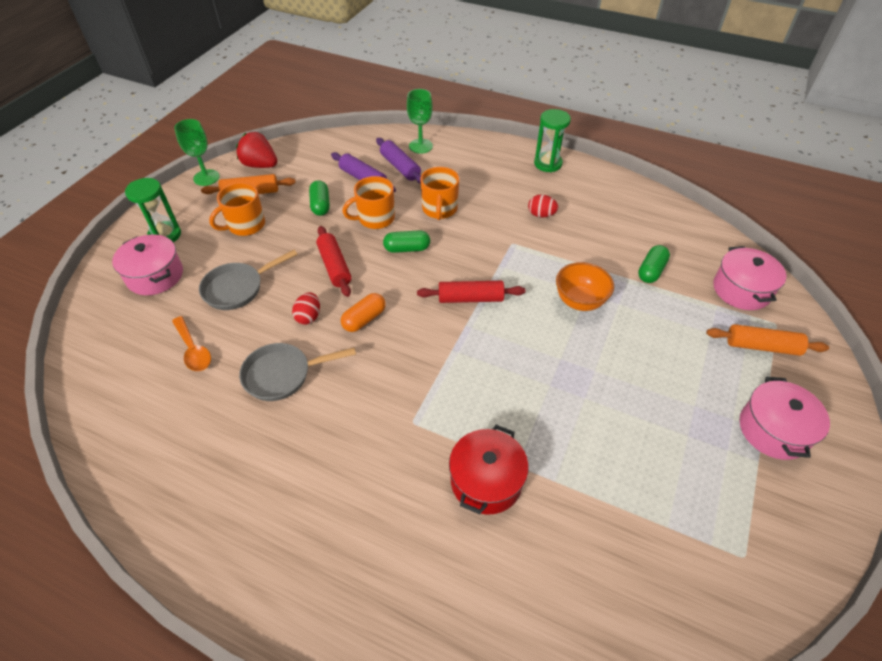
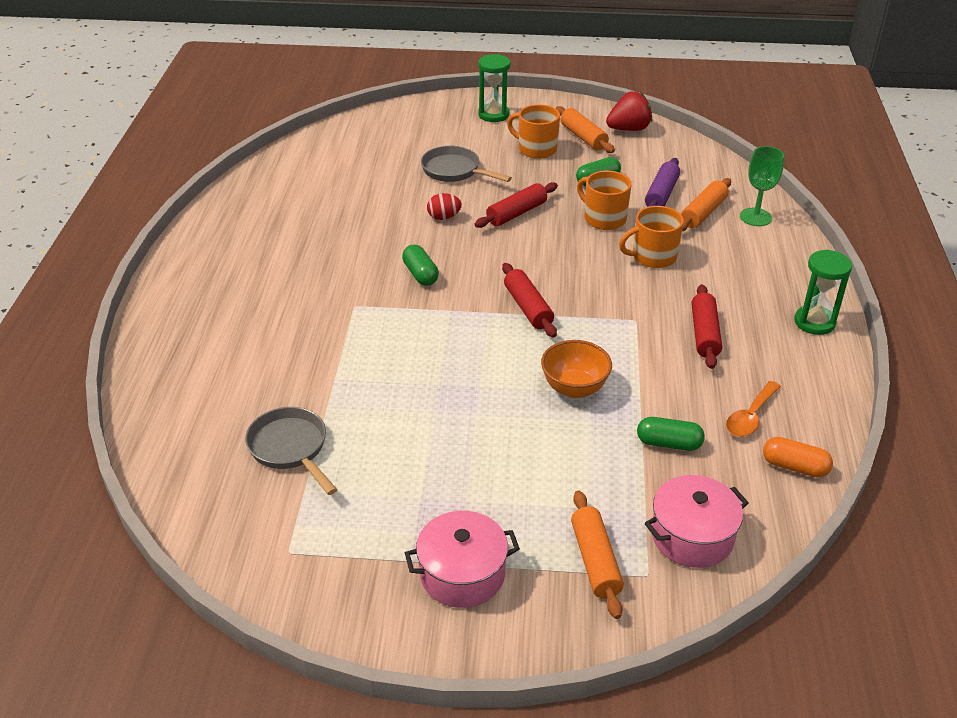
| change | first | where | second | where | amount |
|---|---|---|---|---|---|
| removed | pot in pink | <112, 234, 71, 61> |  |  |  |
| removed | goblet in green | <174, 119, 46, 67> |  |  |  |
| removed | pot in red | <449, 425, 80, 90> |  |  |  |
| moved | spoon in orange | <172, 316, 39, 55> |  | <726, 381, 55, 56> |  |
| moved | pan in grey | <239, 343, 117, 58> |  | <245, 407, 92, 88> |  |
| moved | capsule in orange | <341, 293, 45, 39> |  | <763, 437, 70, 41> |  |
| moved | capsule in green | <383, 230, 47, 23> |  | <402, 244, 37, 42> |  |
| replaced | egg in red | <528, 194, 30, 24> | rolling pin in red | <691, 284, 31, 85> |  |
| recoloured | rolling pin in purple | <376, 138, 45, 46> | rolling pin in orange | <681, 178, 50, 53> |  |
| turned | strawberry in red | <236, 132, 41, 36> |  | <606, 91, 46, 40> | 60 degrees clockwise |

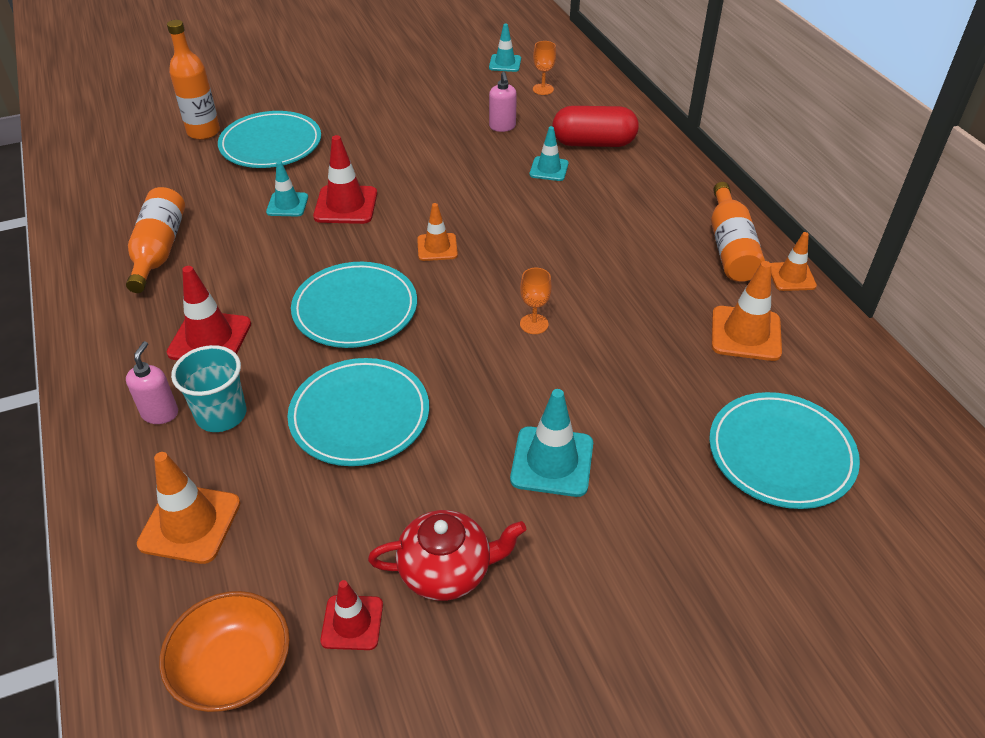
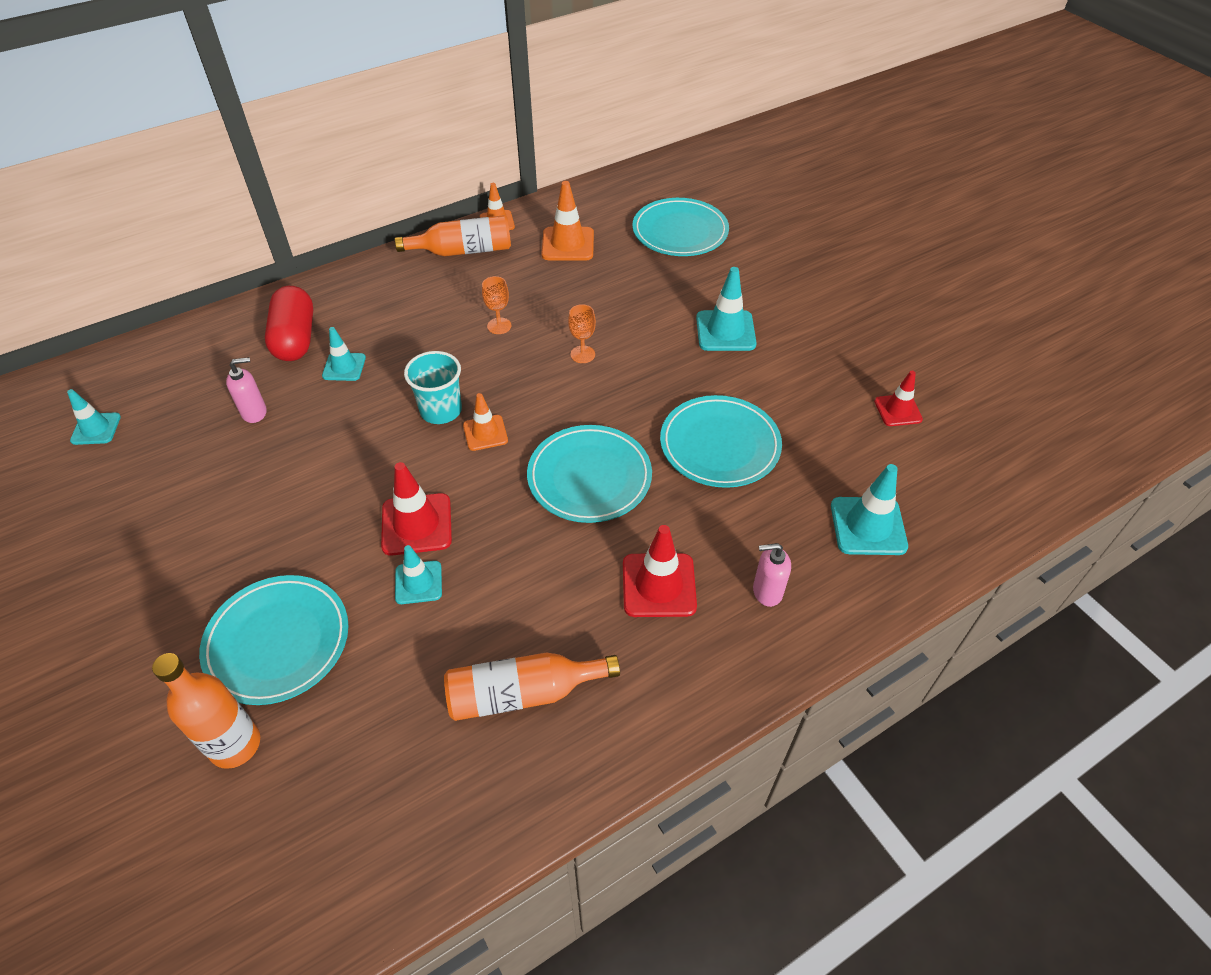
| change | first | where | second | where | amount |
|---|---|---|---|---|---|
| removed | bowl in orange | <159, 591, 131, 121> |  |  |  |
| removed | teapot in red | <368, 510, 159, 91> |  |  |  |
| moved | cup in turquoise | <171, 345, 75, 87> |  | <404, 351, 58, 73> |  |
| moved | goblet in orange | <533, 41, 23, 54> |  | <482, 276, 29, 58> |  |
| recoloured | traffic cone in orange | <137, 452, 103, 112> | traffic cone in turquoise | <831, 464, 77, 91> |  |

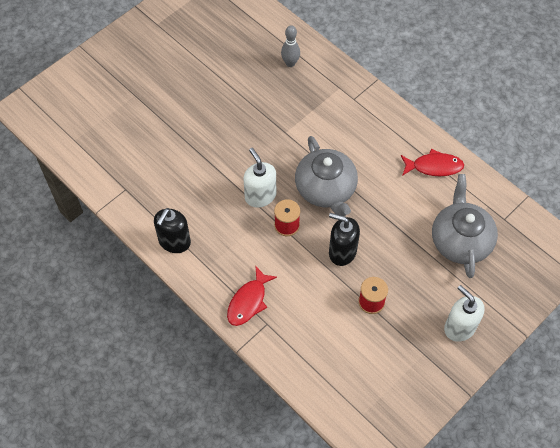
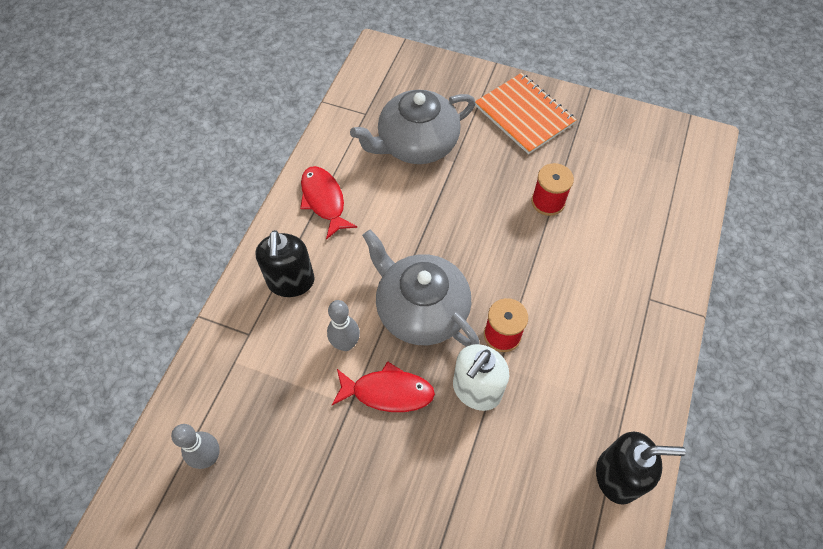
| change | first | where | second | where | amount |
|---|---|---|---|---|---|
| added |  |  | bowling pin in grey | <327, 300, 33, 51> |  |
| moved | fish in red | <227, 265, 50, 61> |  | <332, 361, 103, 51> |  |
| moved | soap dispenser in black | <329, 213, 31, 53> |  | <255, 230, 60, 67> |  |
| replaced | soap dispenser in white | <444, 285, 41, 57> | notebook in orange | <475, 73, 102, 81> |  |
| turned | teapot in grey | <295, 136, 63, 80> |  | <362, 230, 118, 117> | 90 degrees counterclockwise |

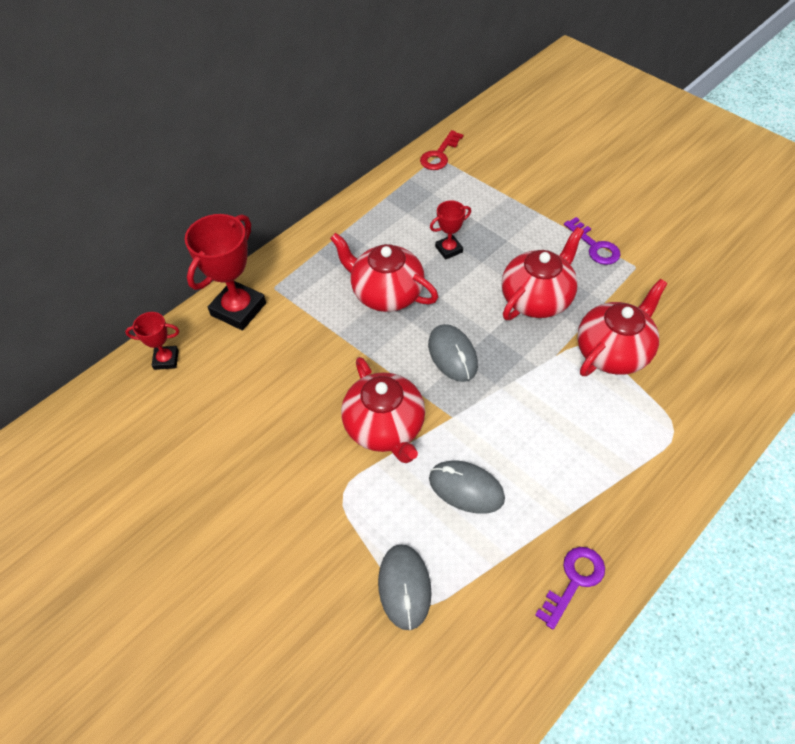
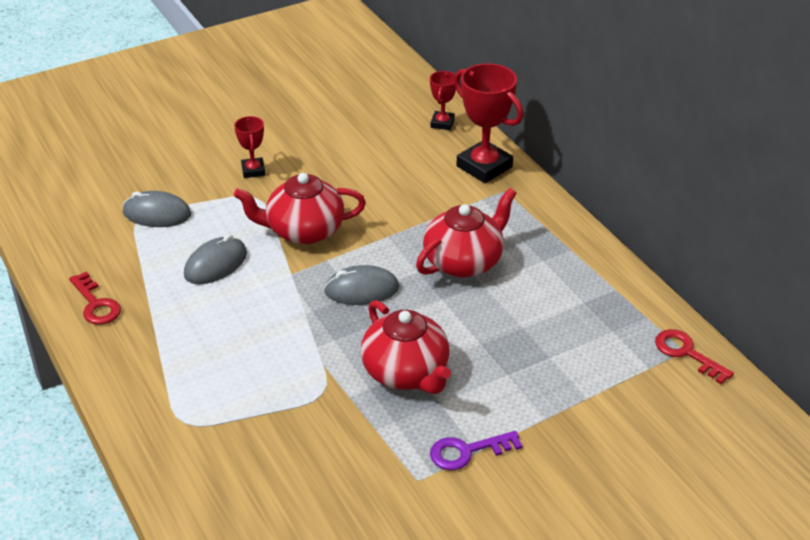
| change | first | where | second | where | amount |
|---|---|---|---|---|---|
| removed | teapot in red | <577, 279, 91, 97> |  |  |  |
| moved | trophy in red | <430, 201, 41, 59> |  | <234, 116, 32, 62> |  |
| recoloured | key in purple | <535, 547, 70, 83> | key in red | <69, 271, 52, 54> |  |

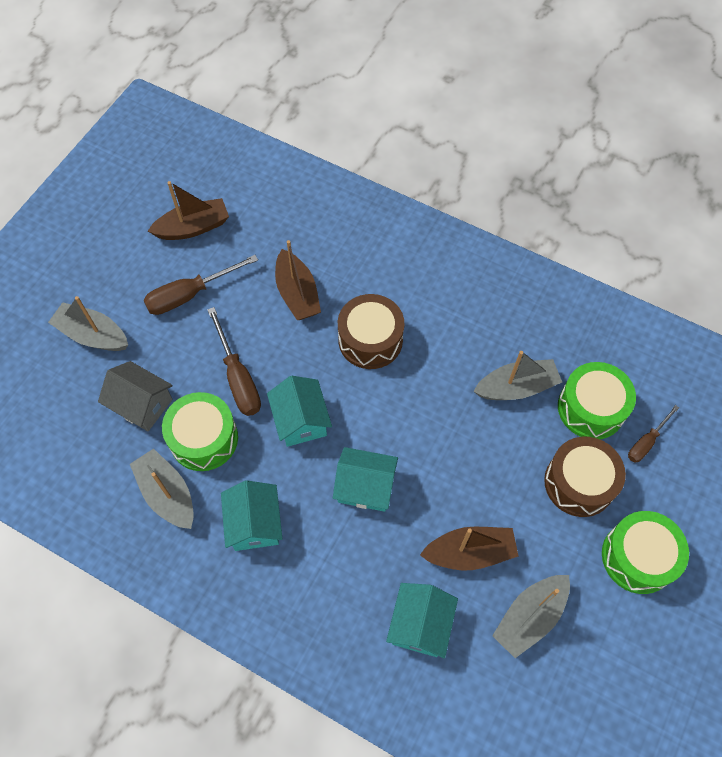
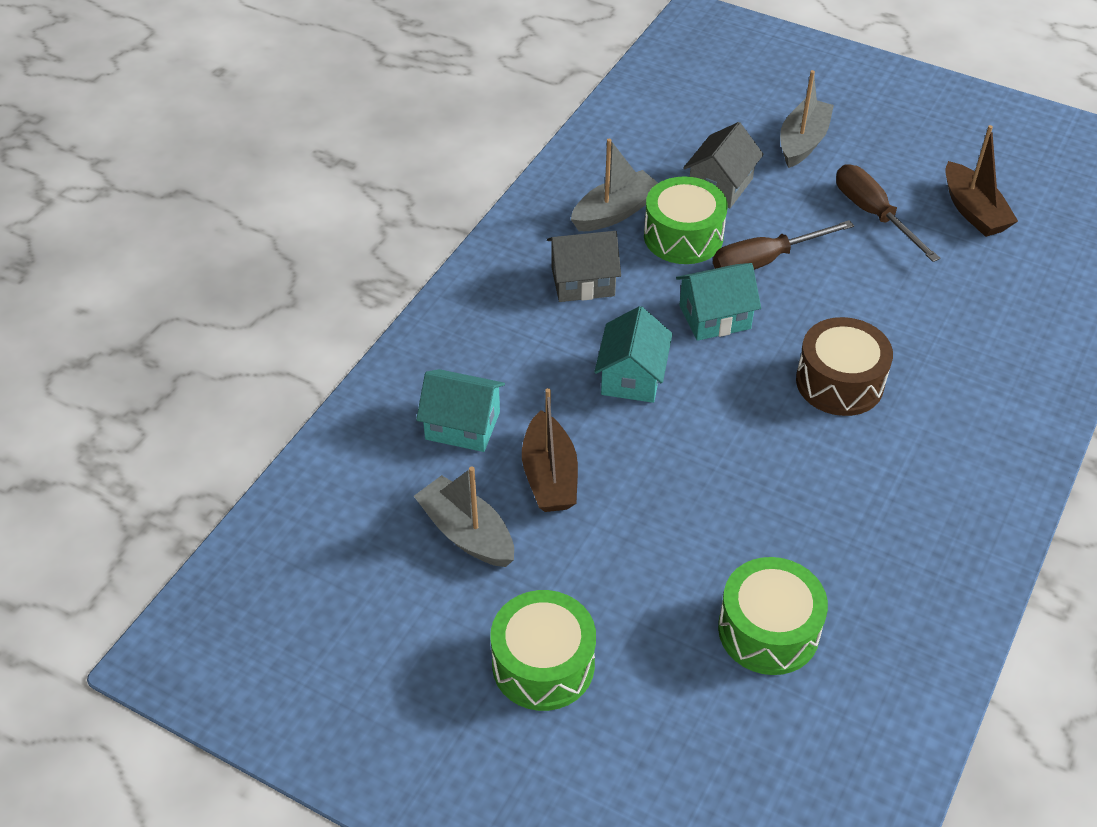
| change | first | where | second | where | amount |
|---|---|---|---|---|---|
| removed | boat in brown | <275, 240, 46, 80> |  |  |  |
| removed | boat in grey | <474, 351, 88, 49> |  |  |  |
| removed | drum in brown | <544, 437, 82, 80> |  |  |  |
| removed | screwdriver in brown | <628, 405, 51, 58> |  |  |  |
| recoloured | house in turquoise | <221, 480, 62, 71> | house in grey | <547, 231, 74, 71> |  |

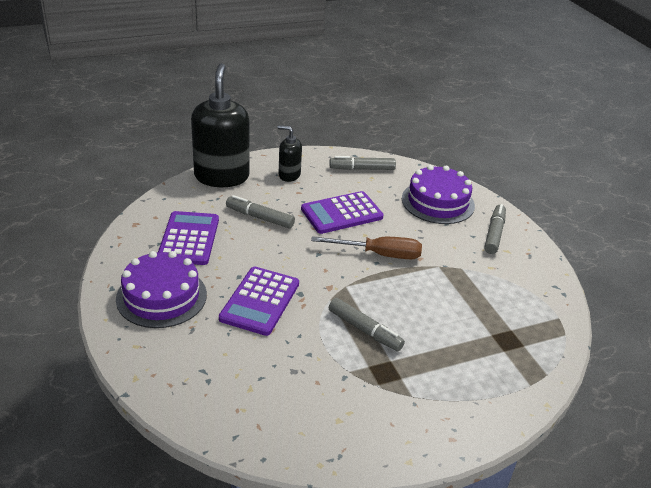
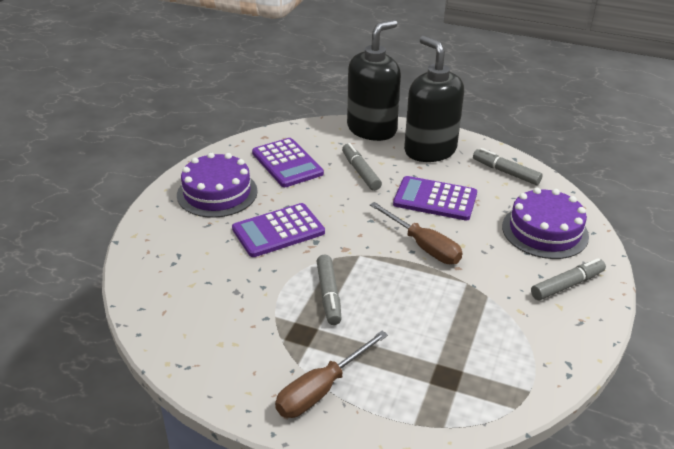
| change | first | where | second | where | amount |
|---|---|---|---|---|---|
| added |  |  | screwdriver in brown | <275, 331, 113, 87> |  |
| turned | calculator in purple | <158, 211, 61, 54> |  | <252, 138, 72, 49> | 105 degrees clockwise |
| resized | soap dispenser in black | <277, 125, 25, 57> |  | <404, 36, 60, 126> | x2.01 |

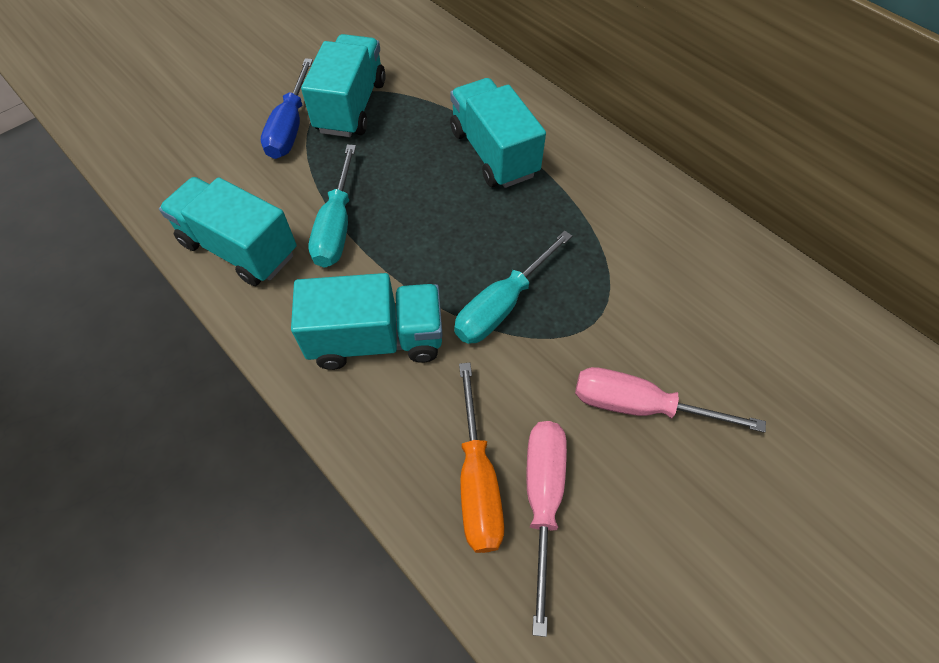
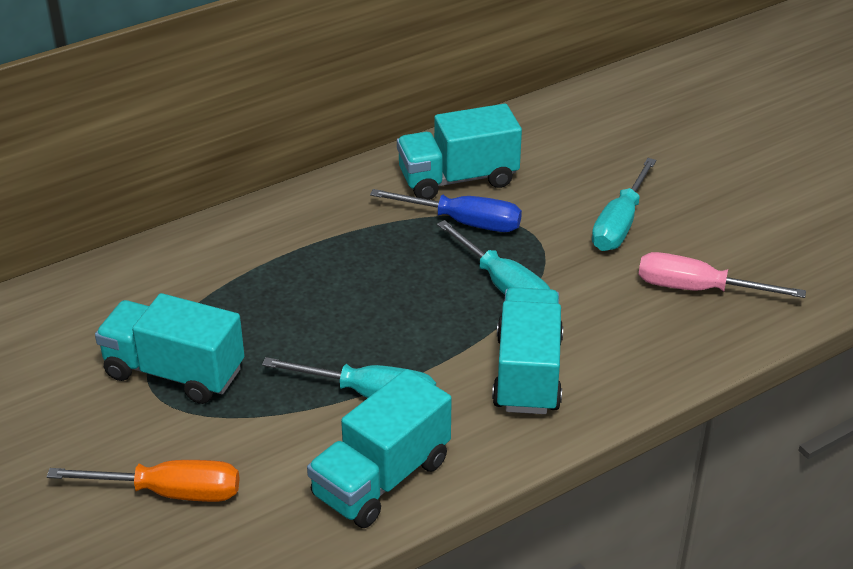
| change | first | where | second | where | amount |
|---|---|---|---|---|---|
| moved | screwdriver in blue | <261, 58, 52, 101> |  | <370, 189, 152, 43> |  |
| moved | truck in turquoise | <450, 78, 96, 110> |  | <397, 104, 125, 96> |  |
| moved | screwdriver in orange | <459, 363, 45, 190> |  | <47, 460, 193, 42> |  |
| recoloured | screwdriver in pink | <575, 367, 191, 66> | screwdriver in turquoise | <592, 158, 64, 93> |  |

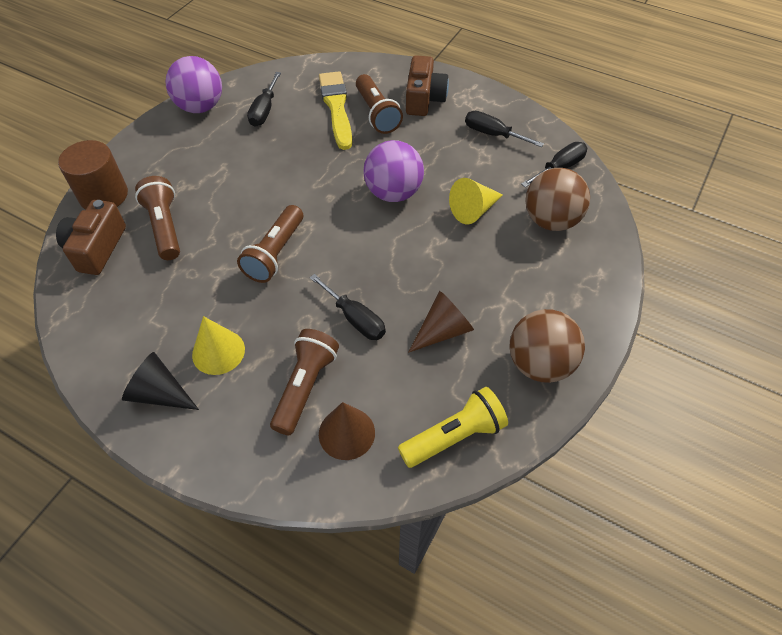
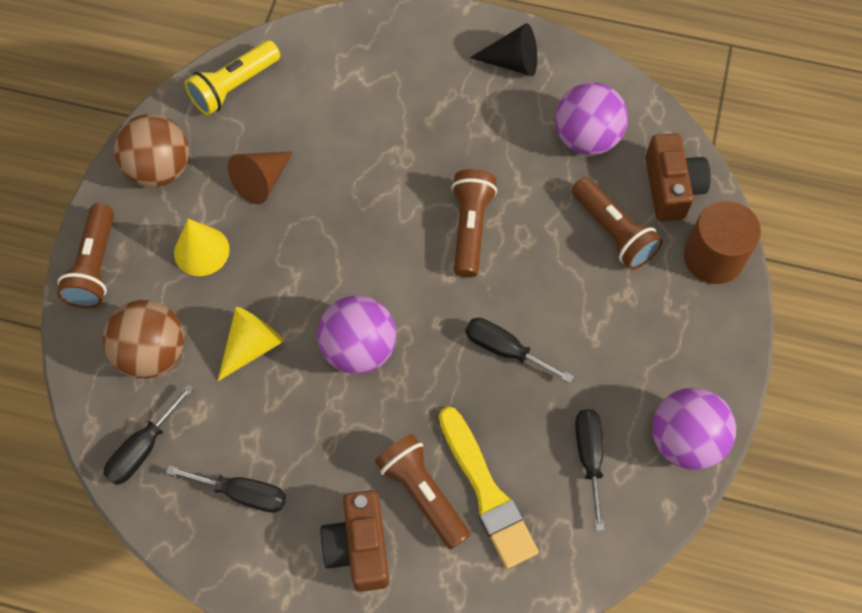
| change | first | where | second | where | amount |
|---|---|---|---|---|---|
| removed | cone in brown | <319, 402, 56, 58> |  |  |  |
| added |  |  | ball in purple | <555, 82, 73, 73> |  |
| moved | cone in yellow | <192, 316, 53, 59> |  | <174, 219, 56, 57> |  |
| moved | flashlight in brown | <270, 329, 69, 106> |  | <57, 203, 57, 105> |  |
| moved | screwdriver in black | <310, 274, 76, 66> |  | <465, 318, 109, 65> |  |

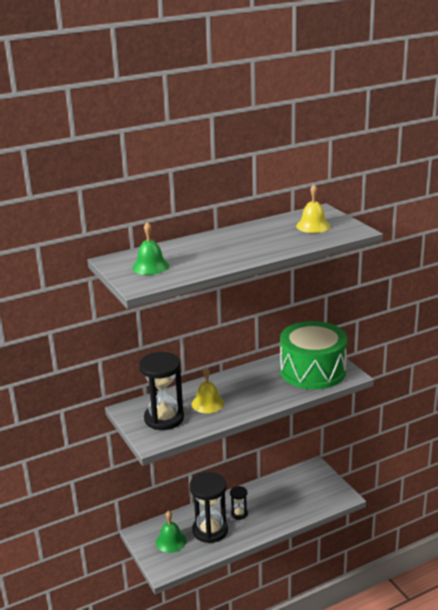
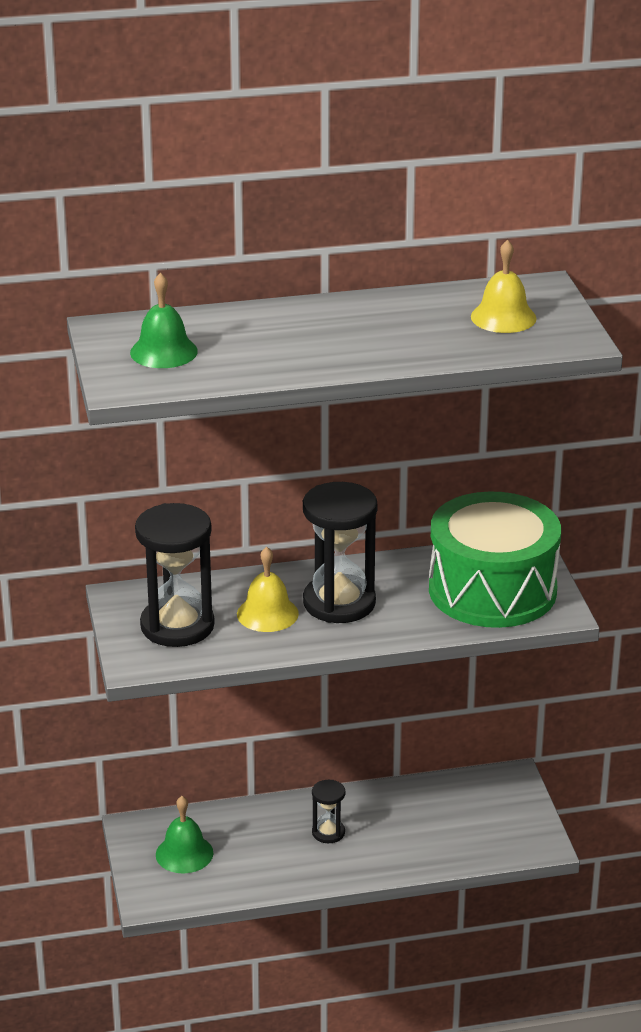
| change | first | where | second | where | amount |
|---|---|---|---|---|---|
| moved | hourglass in black | <190, 472, 38, 71> |  | <303, 482, 74, 141> |  |

